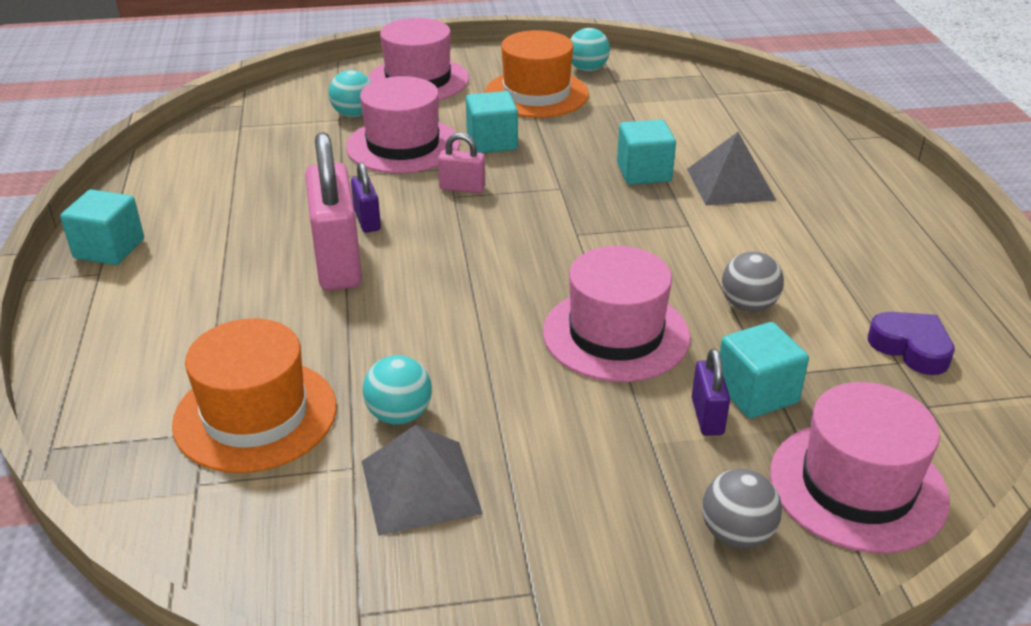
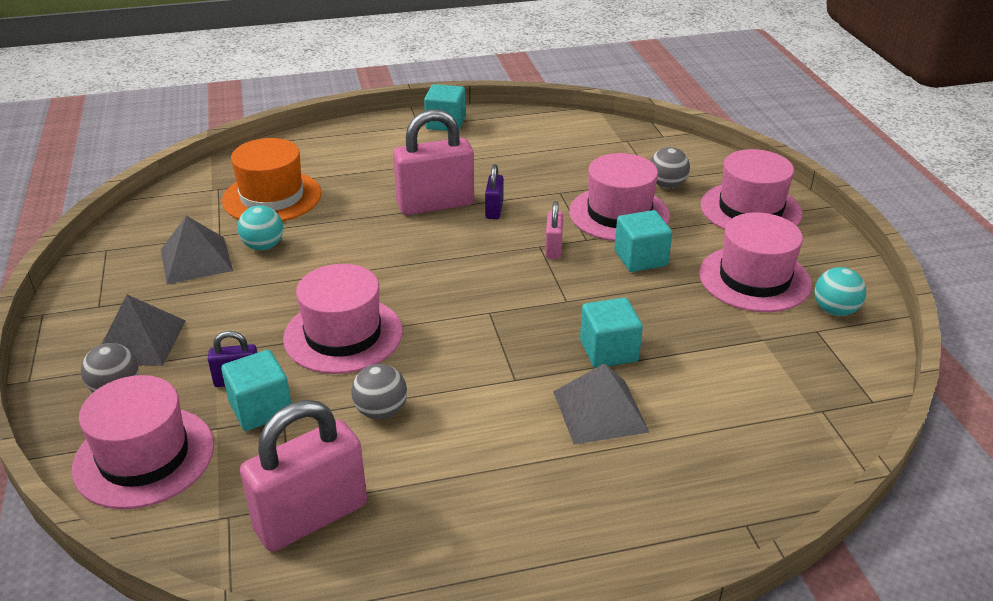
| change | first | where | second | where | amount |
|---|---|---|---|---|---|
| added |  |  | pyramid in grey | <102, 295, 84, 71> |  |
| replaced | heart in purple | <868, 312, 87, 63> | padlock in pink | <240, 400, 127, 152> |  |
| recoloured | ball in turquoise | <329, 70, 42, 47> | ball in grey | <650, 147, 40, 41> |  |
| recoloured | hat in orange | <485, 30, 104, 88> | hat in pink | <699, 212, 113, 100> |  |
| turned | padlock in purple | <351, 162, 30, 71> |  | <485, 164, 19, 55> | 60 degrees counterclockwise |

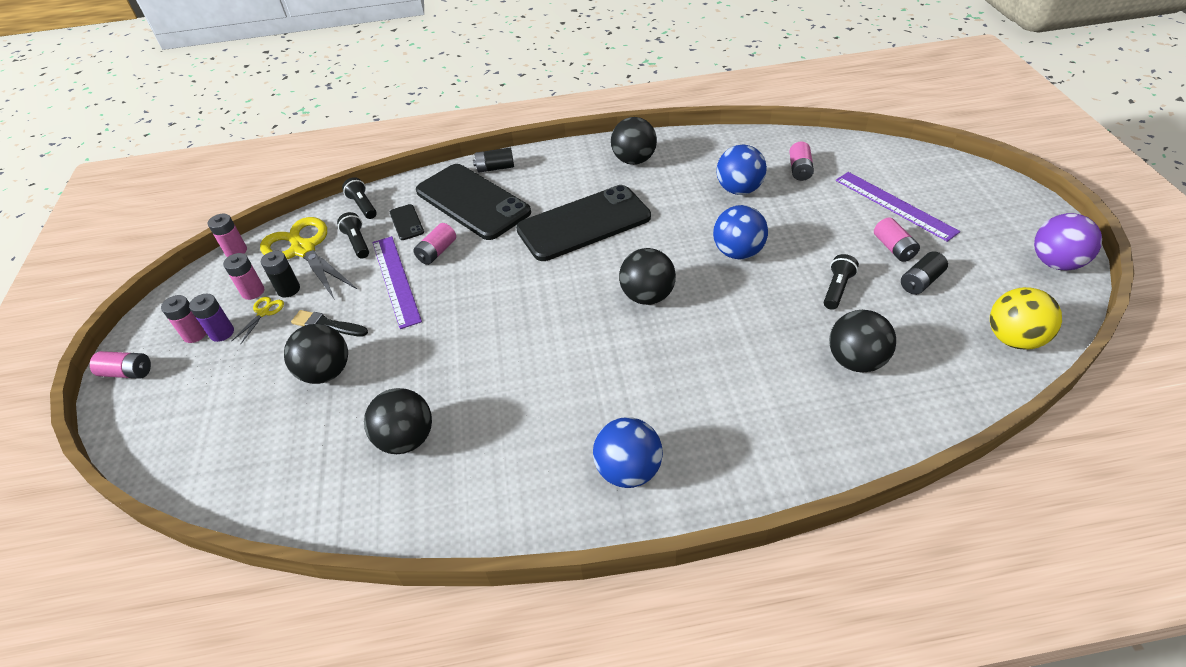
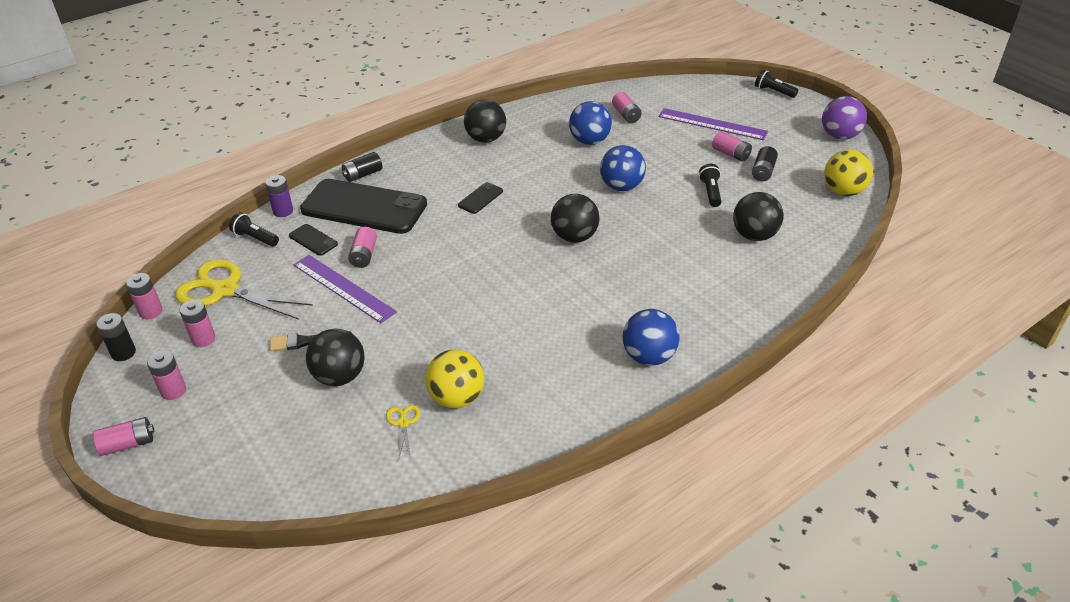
| change | first | where | second | where | amount |
|---|---|---|---|---|---|
| moved | battery in purple | <189, 294, 45, 48> |  | <265, 175, 28, 42> |  |
| moved | scissors in yellow | <231, 297, 53, 47> |  | <386, 405, 34, 56> |  |
| moved | battery in black | <261, 251, 39, 46> |  | <96, 313, 40, 48> |  |
| moved | flashlight in black | <337, 212, 32, 46> |  | <755, 70, 43, 28> |  |
| recoloured | ball in black | <364, 388, 68, 66> | ball in yellow | <425, 349, 59, 60> |  |
| resized | phone in black | <516, 185, 135, 76> |  | <458, 182, 45, 32> | x0.41 |

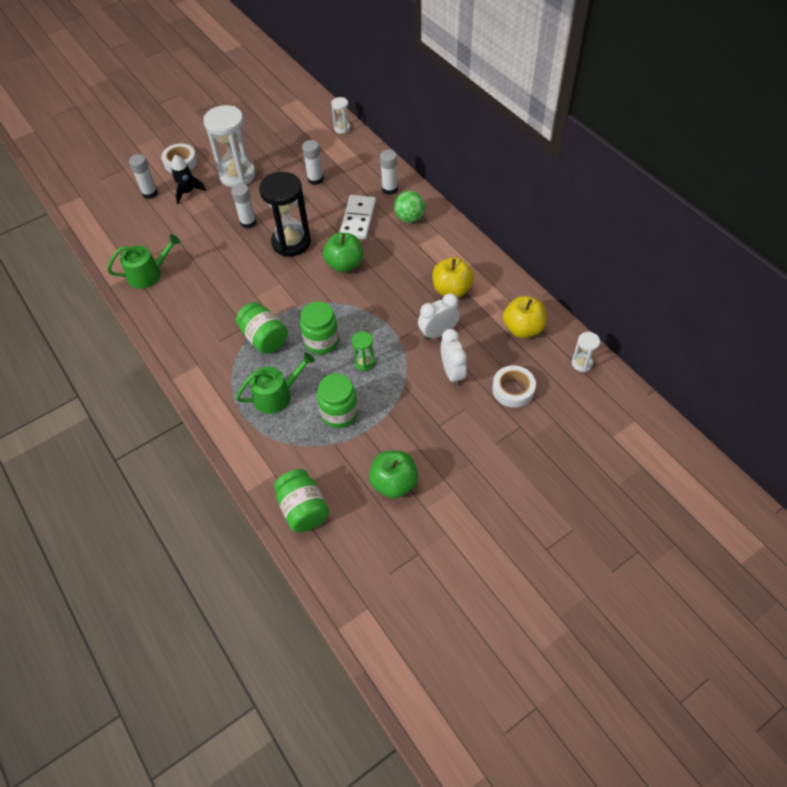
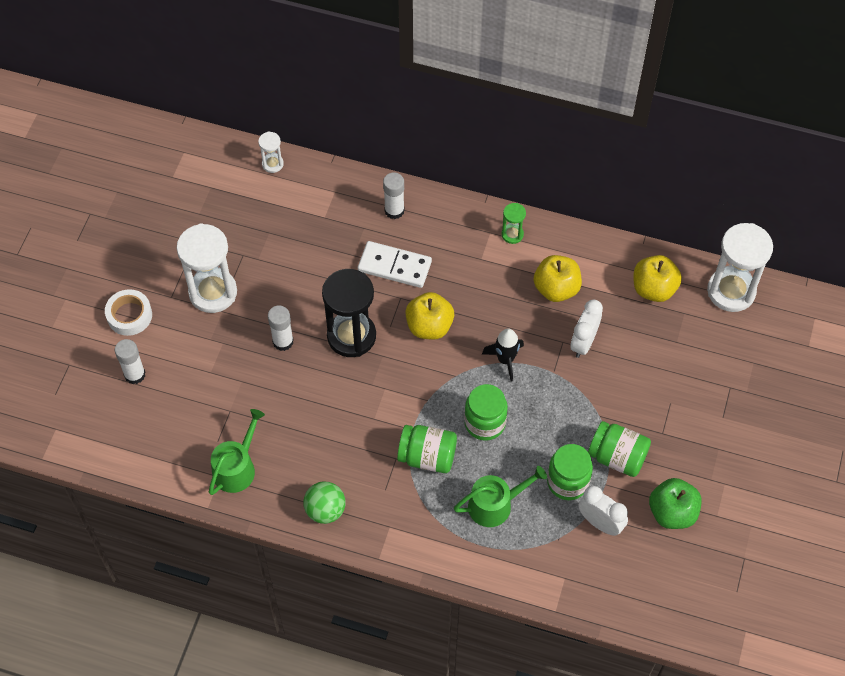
| change | first | where | second | where | amount |
|---|---|---|---|---|---|
| removed | glue stick in white | <302, 140, 21, 45> |  |  |  |
| removed | tape in white | <492, 365, 44, 43> |  |  |  |
| moved | rocket in black | <171, 155, 35, 50> |  | <482, 329, 42, 52> |  |
| moved | jar in green | <274, 469, 55, 63> |  | <588, 421, 63, 56> |  |
| moved | hourglass in green | <351, 331, 24, 40> |  | <501, 203, 25, 41> |  |
| moved | ball in green | <394, 191, 31, 32> |  | <304, 482, 42, 42> |  |
| moved | clock in white | <441, 329, 26, 57> |  | <578, 486, 50, 50> |  |
| recoloured | apple in green | <323, 233, 40, 39> | apple in yellow | <405, 292, 49, 48> |  |
| turned | watering can in green | <236, 352, 79, 62> |  | <454, 466, 93, 61> | 45 degrees clockwise |
| turned | domino in white | <339, 195, 37, 44> |  | <358, 241, 74, 47> | 45 degrees counterclockwise |
| resized | hourglass in white | <572, 332, 28, 40> |  | <707, 223, 66, 89> | x2.14 |

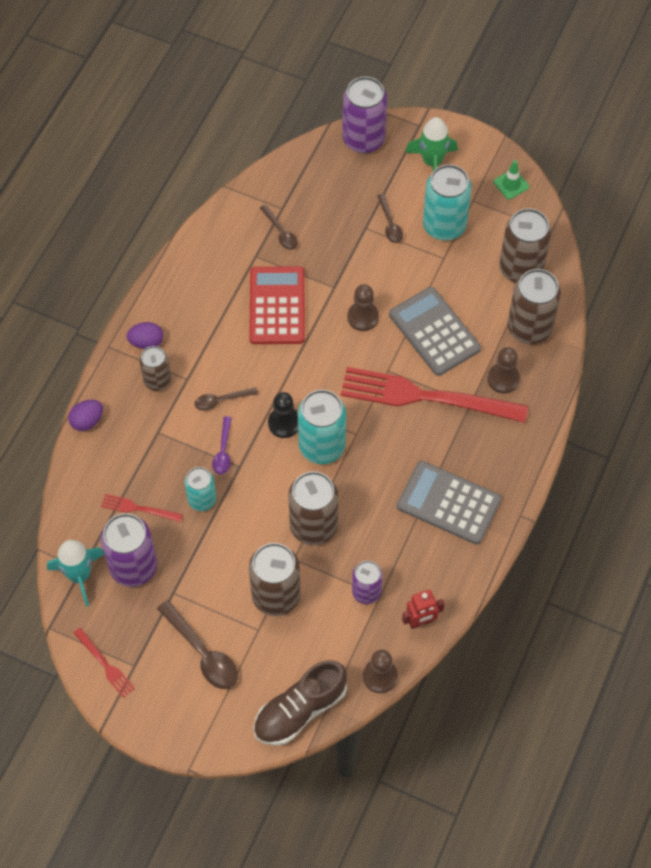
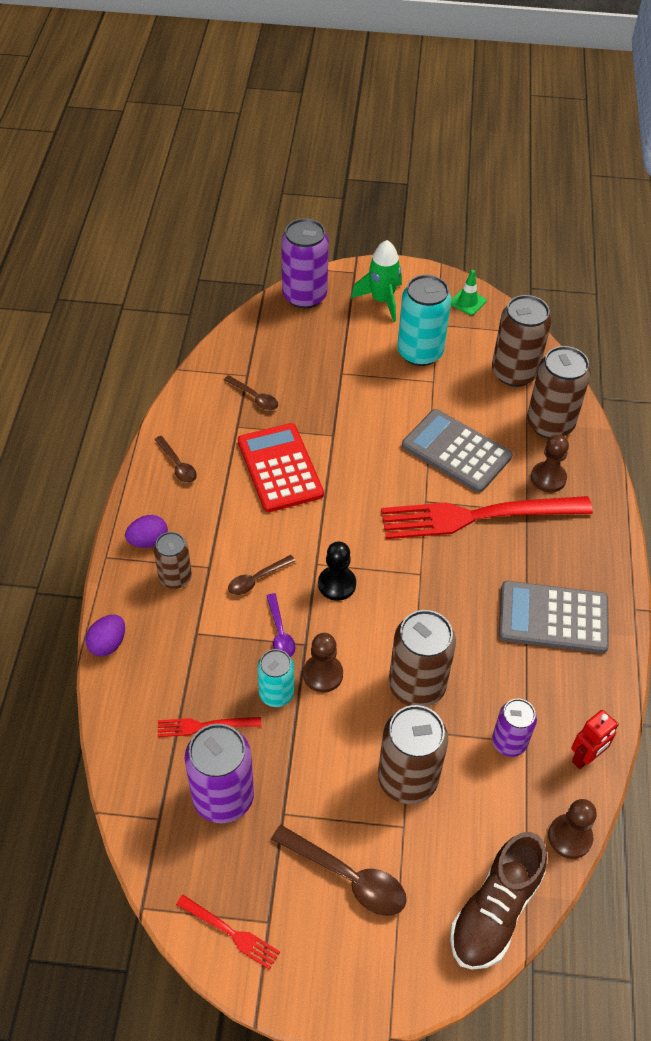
| change | first | where | second | where | amount |
|---|---|---|---|---|---|
| removed | rocket in turquoise | <47, 540, 57, 67> |  |  |  |
| removed | can in turquoise | <298, 390, 48, 74> |  |  |  |
| moved | pawn in brown | <347, 284, 32, 47> |  | <303, 633, 40, 60> |  |
| moved | spoon in brown | <377, 194, 26, 49> |  | <154, 436, 43, 47> |  |

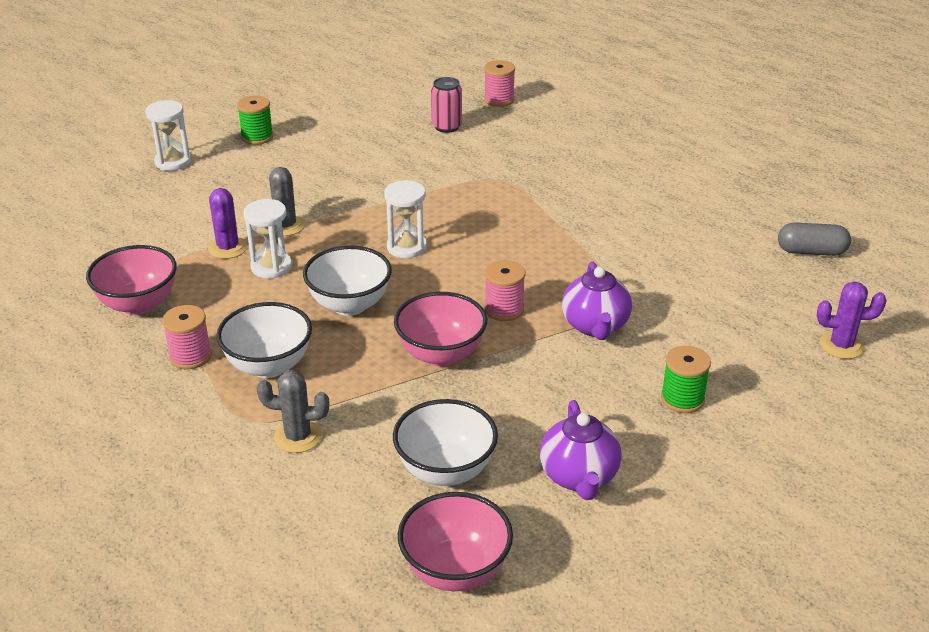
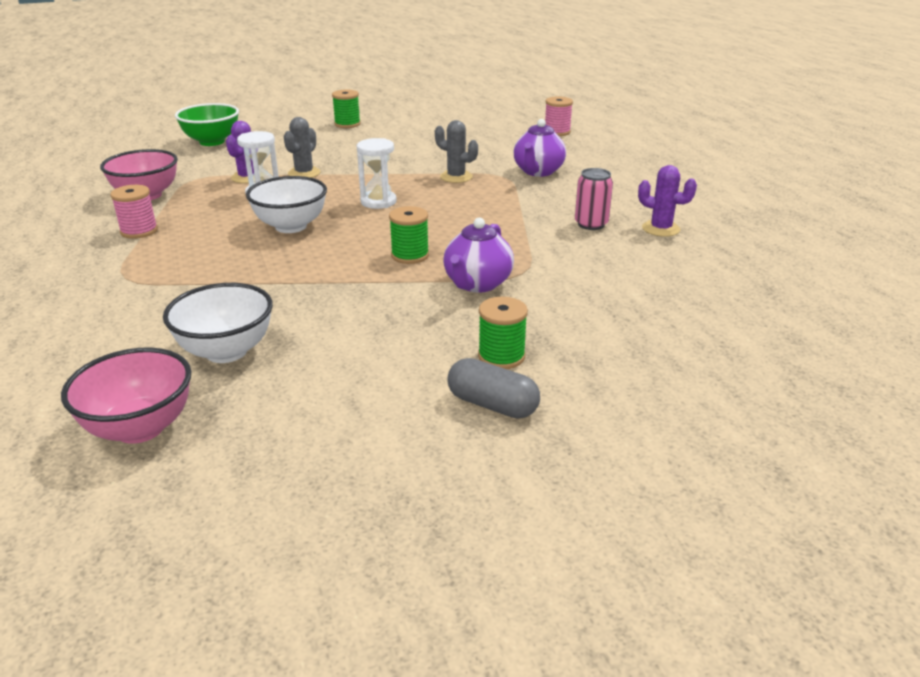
| change | first | where | second | where | amount |
|---|---|---|---|---|---|
| removed | hourglass in white | <145, 100, 46, 71> |  |  |  |
| removed | bowl in white | <217, 302, 95, 76> |  |  |  |
| removed | bowl in pink | <394, 292, 93, 75> |  |  |  |
| added |  |  | bowl in green | <175, 103, 64, 43> |  |
| moved | cactus in grey | <257, 370, 72, 83> |  | <435, 120, 43, 63> |  |
| moved | can in pink | <431, 77, 31, 56> |  | <575, 168, 38, 62> |  |
| moved | teapot in purple | <540, 400, 82, 100> |  | <513, 119, 53, 58> |  |
| moved | capsule in grey | <778, 222, 73, 34> |  | <447, 358, 93, 61> |  |
| moved | cactus in purple | <817, 282, 70, 77> |  | <638, 165, 59, 72> |  |
| recoloured | spool in pink | <485, 260, 40, 61> | spool in green | <389, 206, 40, 58> |  |

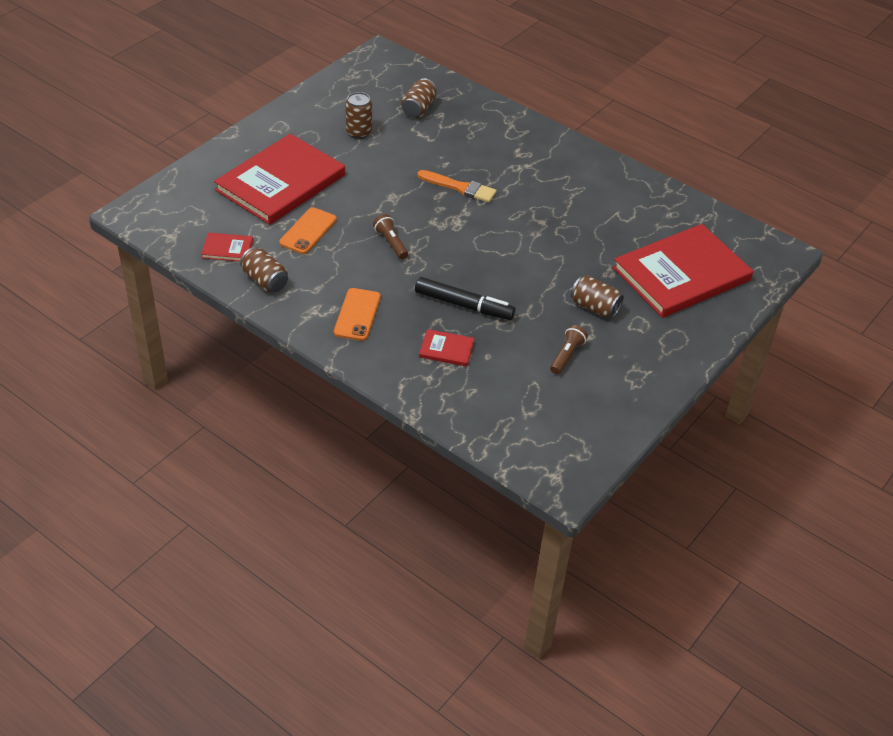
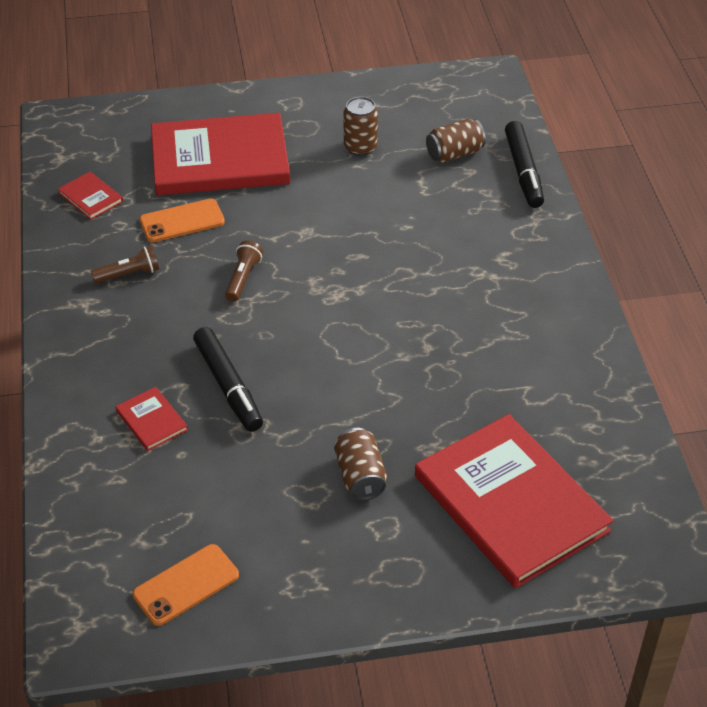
| change | first | where | second | where | amount |
|---|---|---|---|---|---|
| removed | can in brown | <240, 247, 48, 45> |  |  |  |
| removed | brush in orange | <417, 170, 80, 33> |  |  |  |
| added |  |  | marker in black | <505, 121, 39, 87> |  |
| moved | phone in orange | <334, 288, 47, 53> |  | <132, 544, 107, 82> |  |
| moved | flashlight in brown | <550, 325, 38, 49> |  | <91, 245, 68, 38> |  |
| turned | book in red | <613, 224, 140, 94> |  | <415, 414, 199, 175> | 45 degrees clockwise |

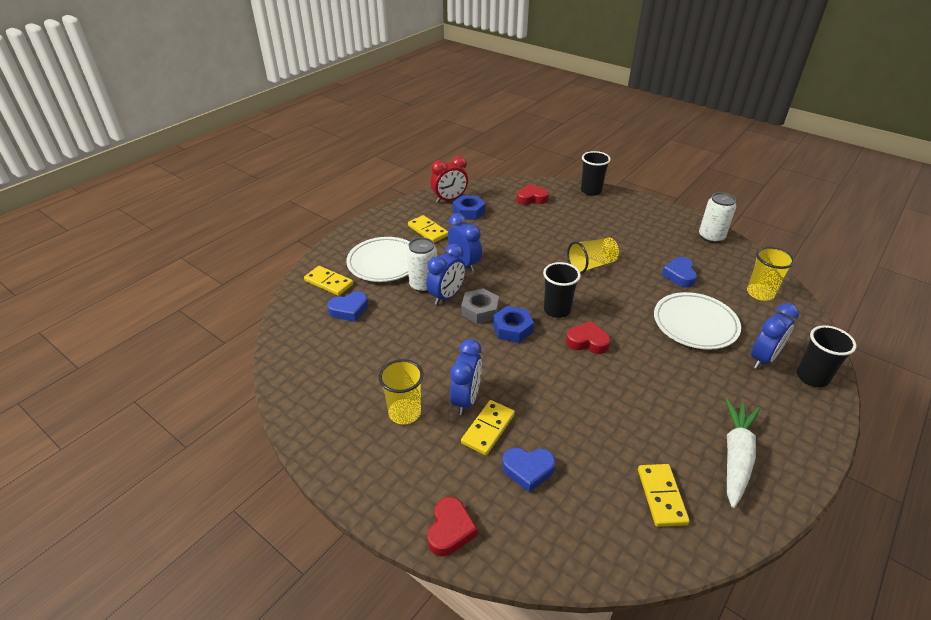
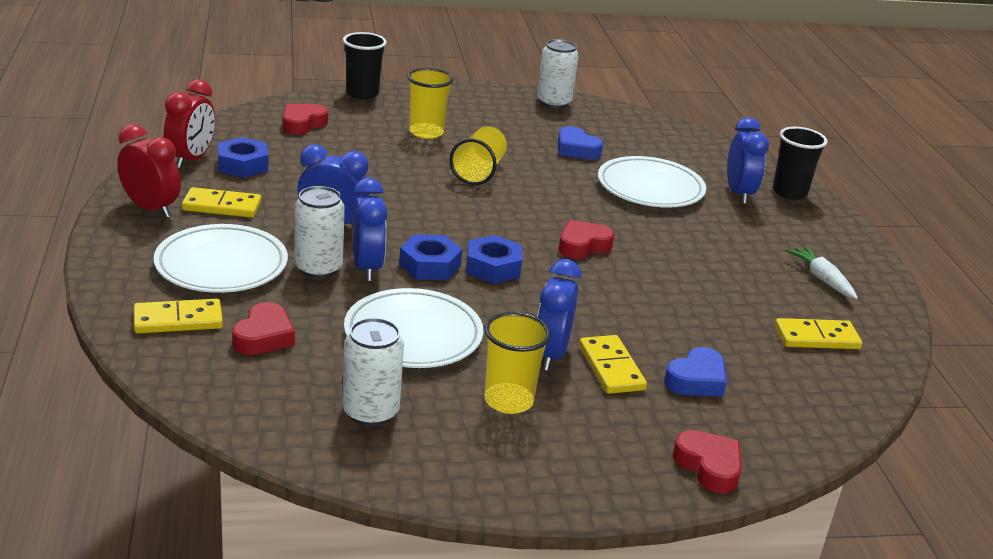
| change | first | where | second | where | amount |
|---|---|---|---|---|---|
| removed | cup in black | <543, 262, 38, 56> |  |  |  |
| added |  |  | clock in red | <117, 124, 64, 94> |  |
| added |  |  | can in white | <342, 318, 62, 108> |  |
| added |  |  | plate in white | <344, 288, 139, 80> |  |
| moved | cup in yellow | <747, 247, 48, 54> |  | <407, 68, 46, 71> |  |
| recoloured | heart in blue | <327, 291, 41, 31> | heart in red | <232, 302, 63, 53> |  |
| recoloured | nut in grey | <461, 288, 38, 36> | nut in blue | <399, 234, 63, 46> |  |
| turned | clock in blue | <450, 339, 32, 76> |  | <537, 259, 44, 112> | 135 degrees counterclockwise |
| turned | domino in yellow | <638, 464, 52, 63> |  | <775, 318, 87, 31> | 45 degrees counterclockwise |
| resized | carrot in white | <725, 398, 35, 110> |  | <786, 246, 72, 53> | x0.64 |

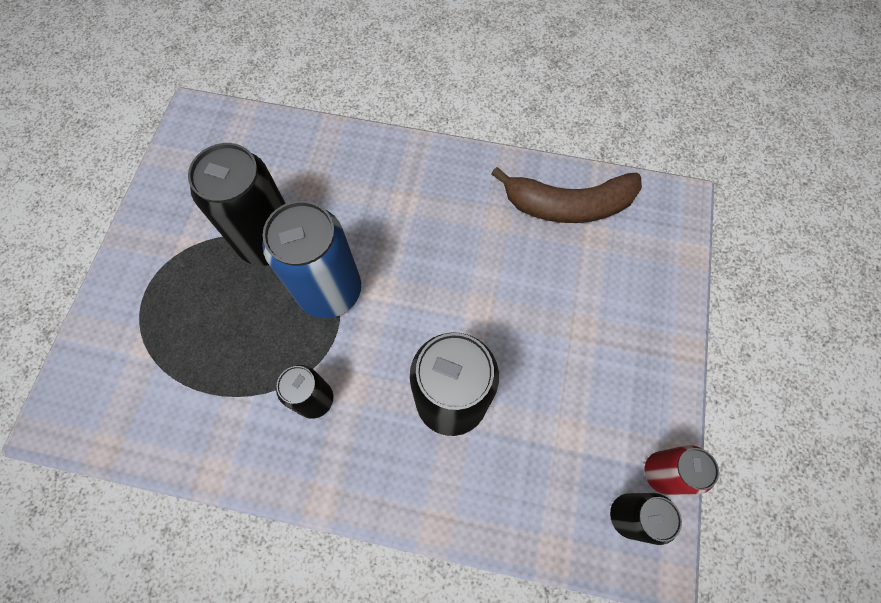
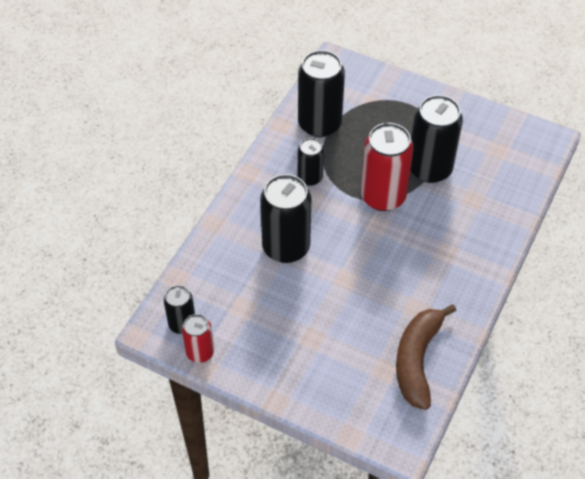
| change | first | where | second | where | amount |
|---|---|---|---|---|---|
| added |  |  | can in black | <298, 50, 47, 87> |  |
| recoloured | can in blue | <262, 201, 99, 117> | can in red | <360, 123, 54, 88> |  |

